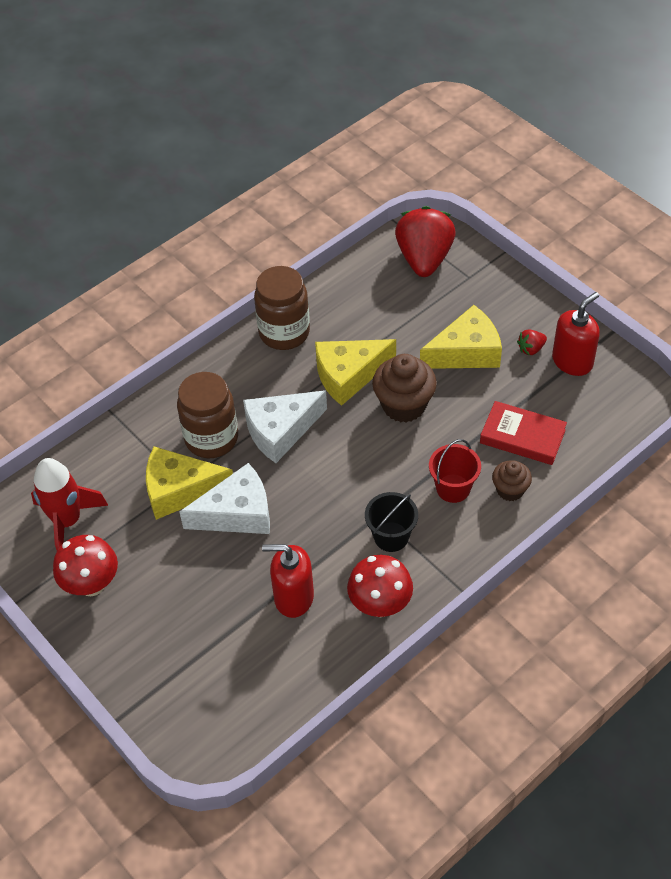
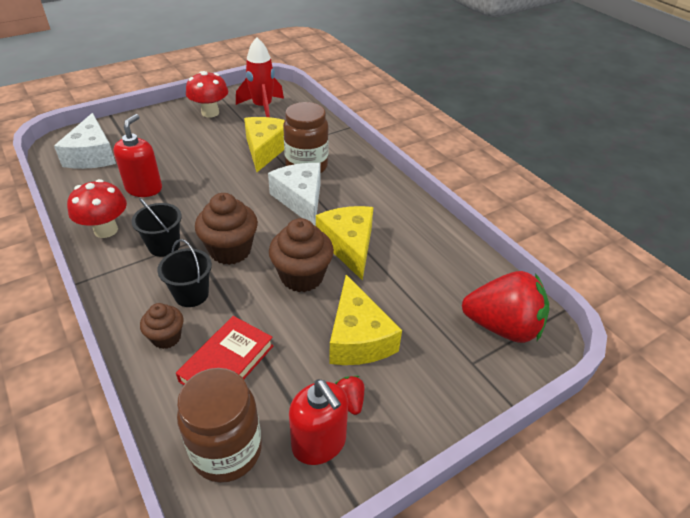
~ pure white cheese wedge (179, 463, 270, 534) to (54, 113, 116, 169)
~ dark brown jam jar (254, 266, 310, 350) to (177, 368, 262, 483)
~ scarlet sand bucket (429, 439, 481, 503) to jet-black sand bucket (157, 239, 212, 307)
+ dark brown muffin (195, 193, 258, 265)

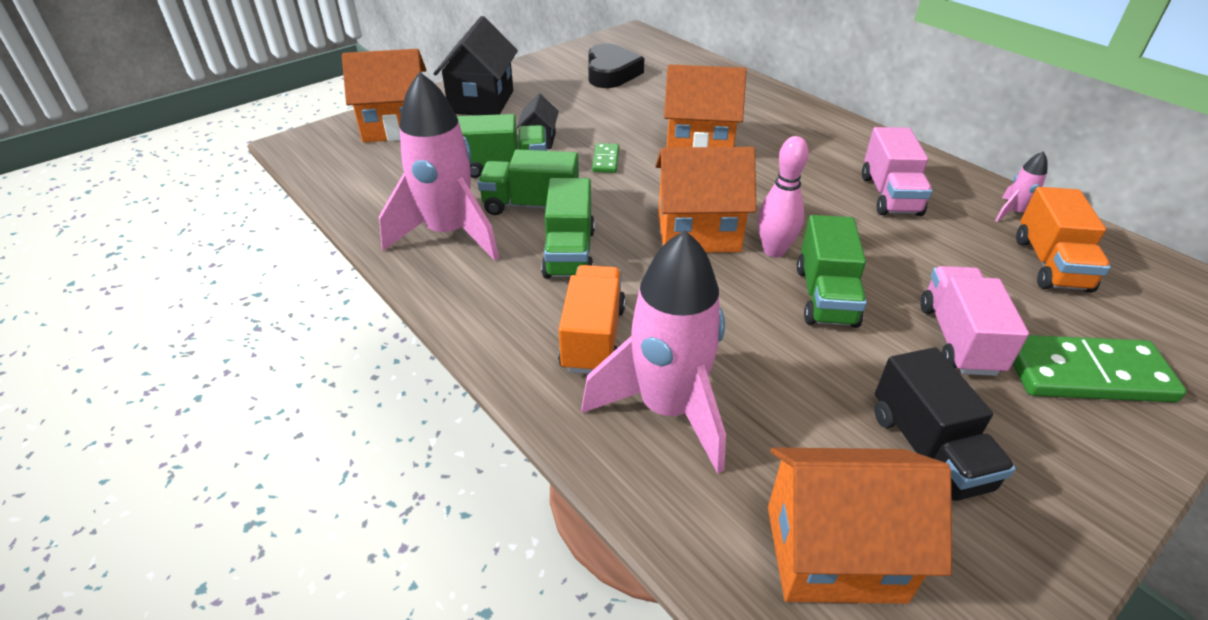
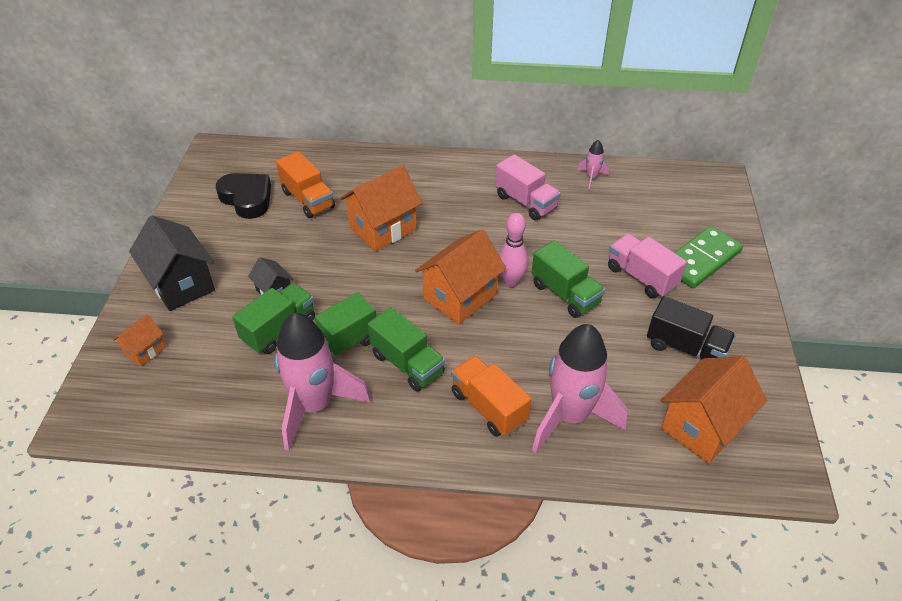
~ orange-coloured cottage (342, 49, 426, 142) = (113, 314, 166, 366) x0.52
- green domino (592, 143, 619, 173)
~ orange-coloured toy truck (1016, 187, 1111, 293) to (276, 151, 335, 218)

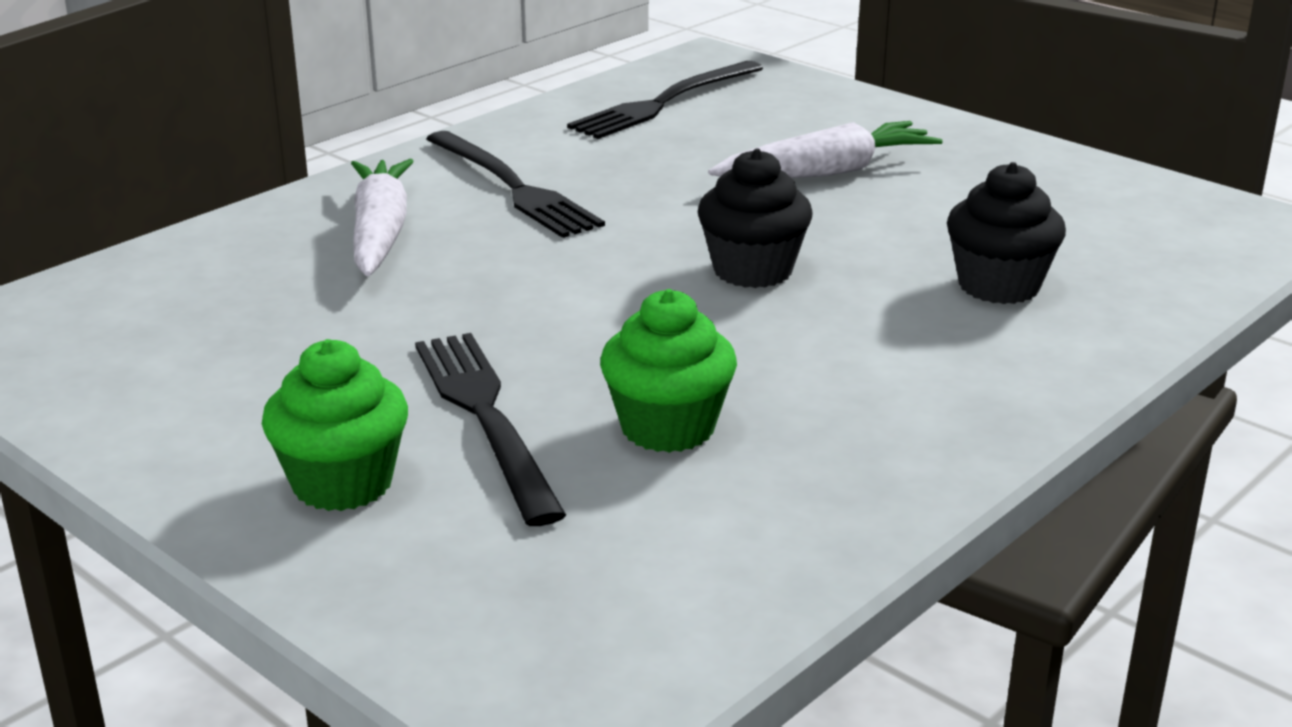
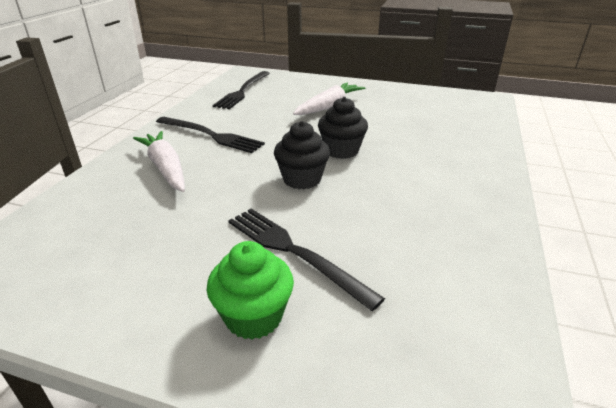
- green muffin (600, 289, 737, 453)
~ jet-black muffin (947, 162, 1066, 304) to (274, 121, 330, 189)

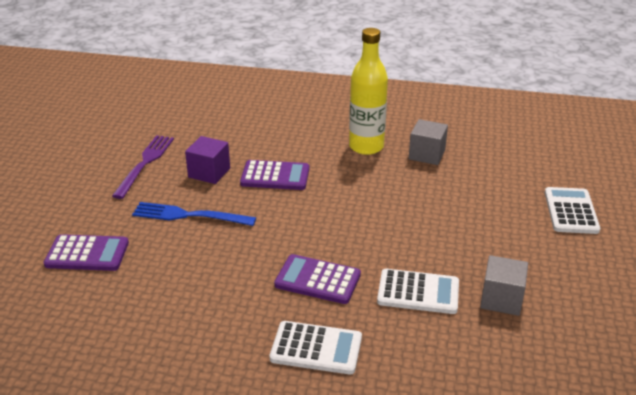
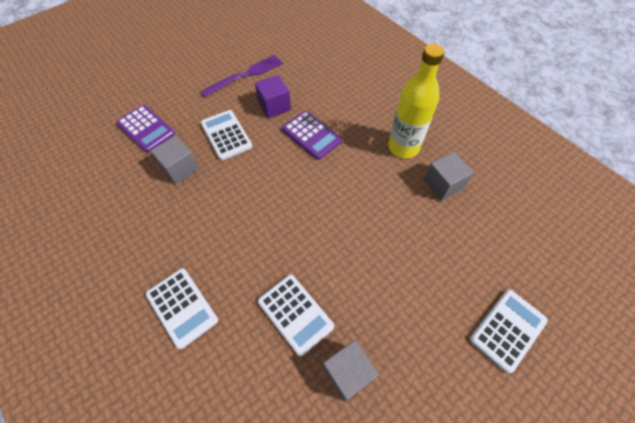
~ royal blue fork (132, 202, 256, 226) to pure white calculator (201, 110, 252, 160)
- purple calculator (274, 254, 361, 304)
+ grey block (150, 135, 199, 185)

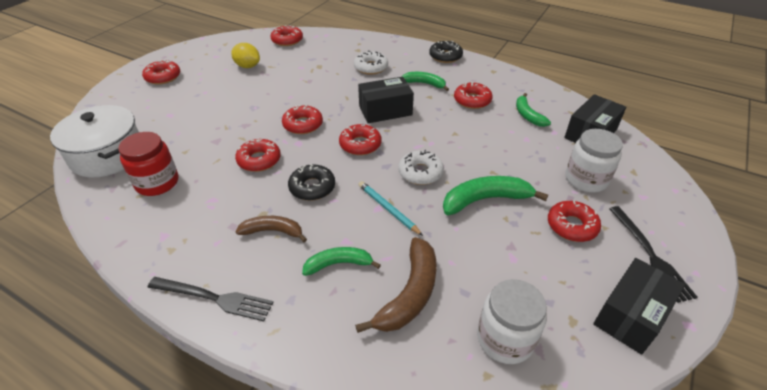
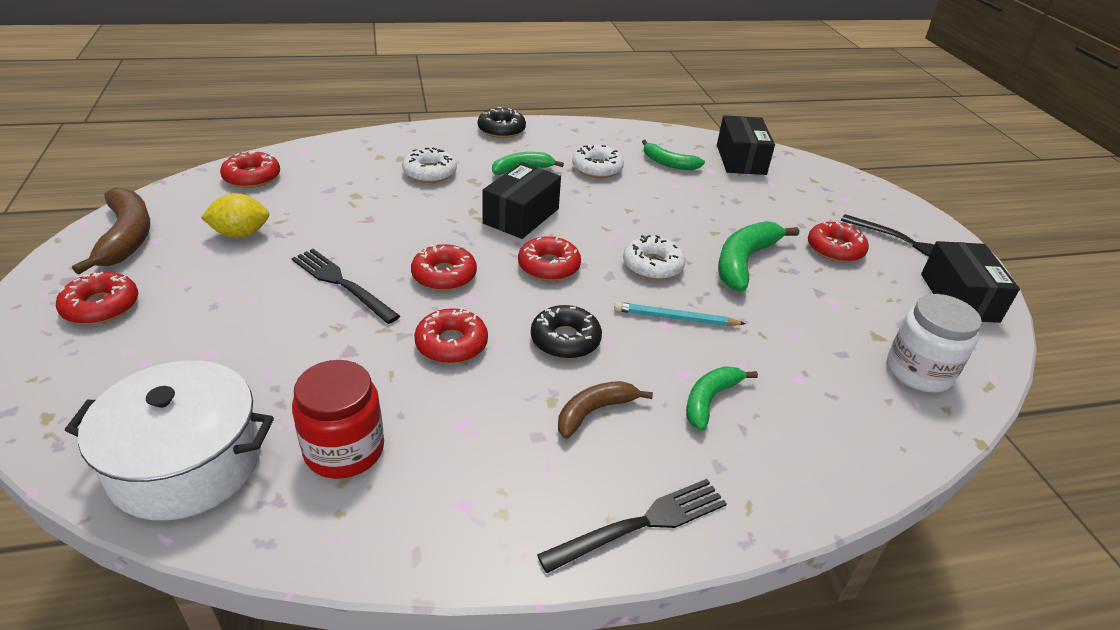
~ dark brown banana (355, 237, 437, 333) to (72, 187, 150, 274)
~ scarlet glazed donut (454, 82, 493, 109) to pure white glazed donut (572, 145, 624, 178)
- pure white jam jar (566, 129, 623, 192)
+ jet-black fork (291, 249, 400, 324)

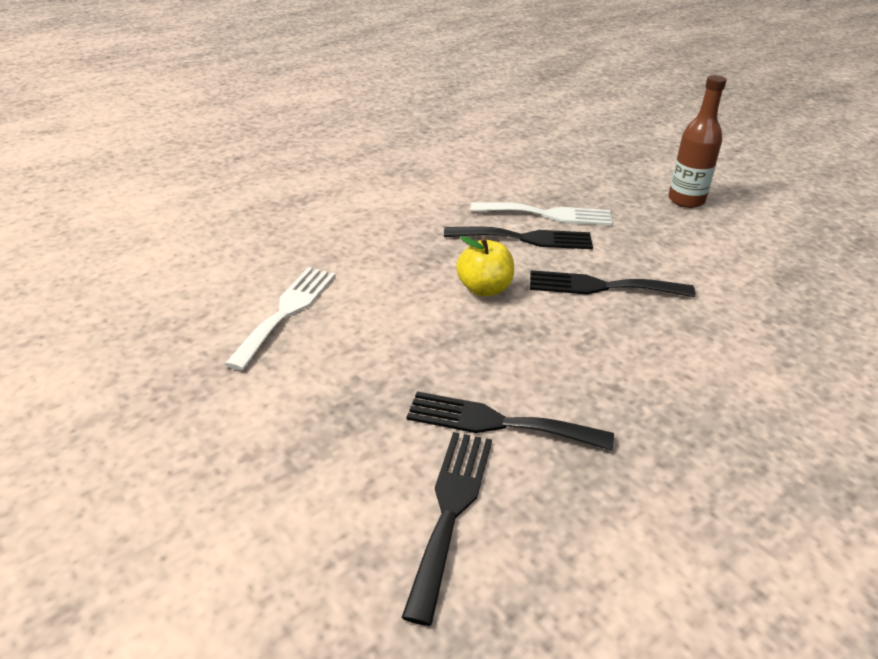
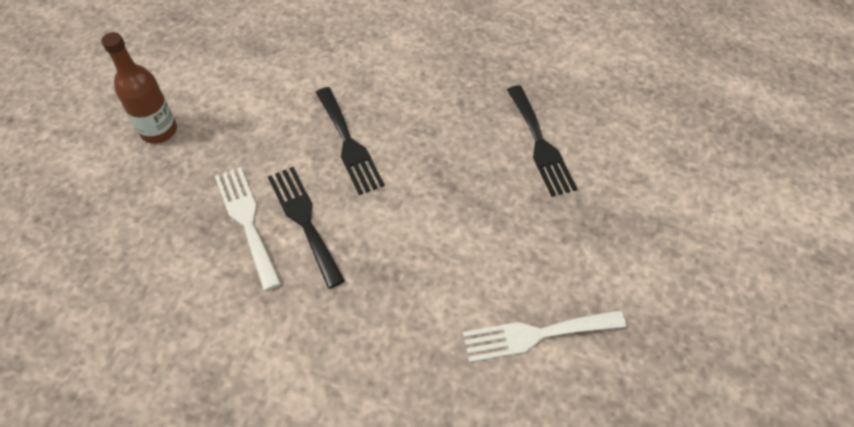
- jet-black fork (401, 432, 492, 626)
- golden apple fruit (456, 236, 514, 297)

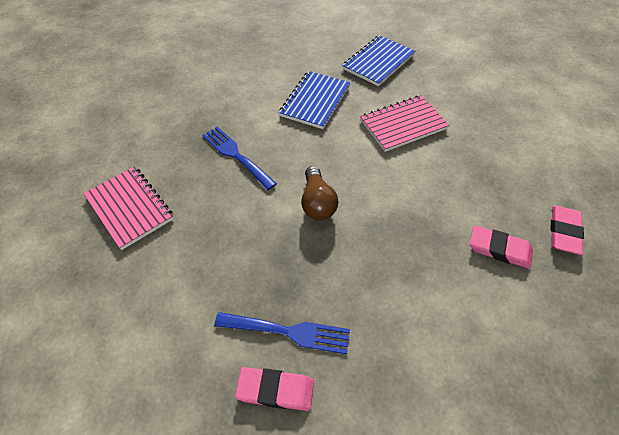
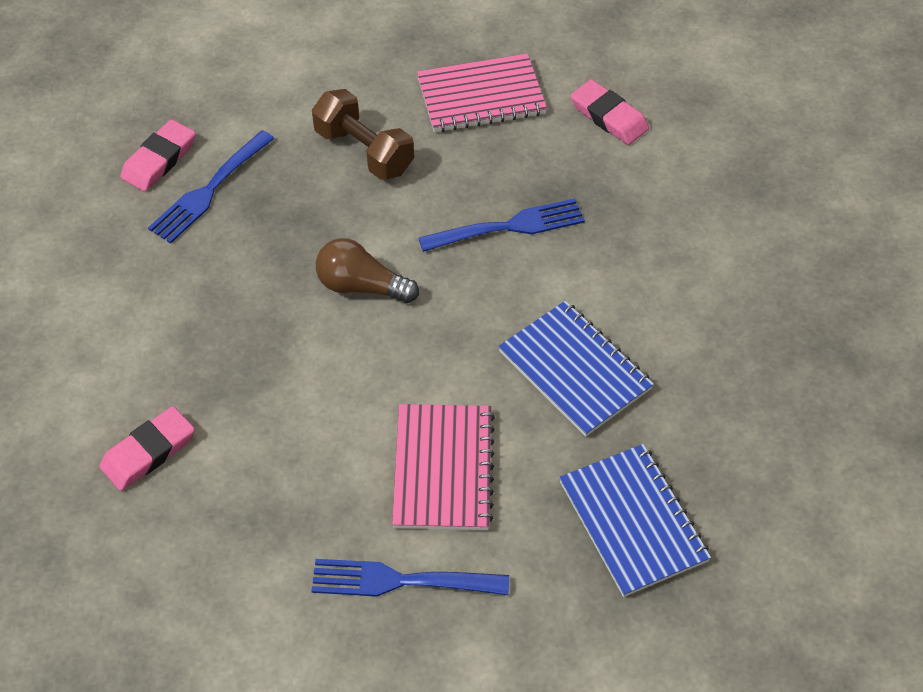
~ rose-pink eraser (550, 206, 584, 255) to (571, 79, 649, 145)
+ royal blue fork (311, 559, 509, 597)
+ dark brown dumbbell (312, 89, 414, 180)

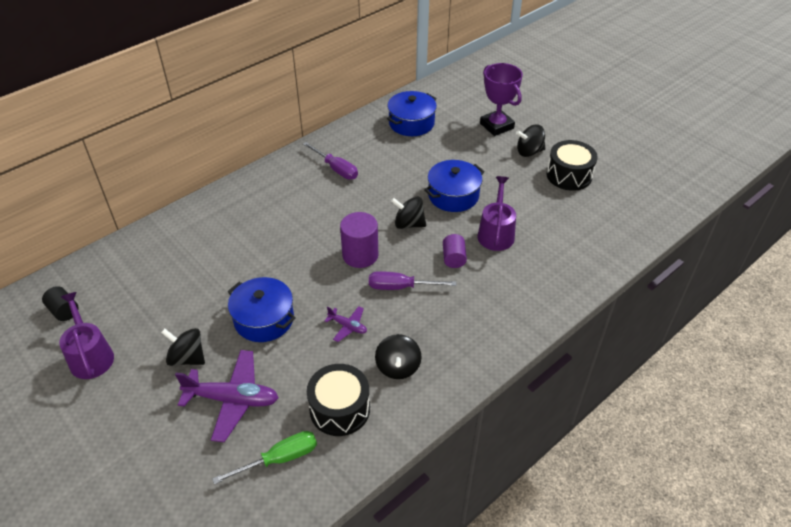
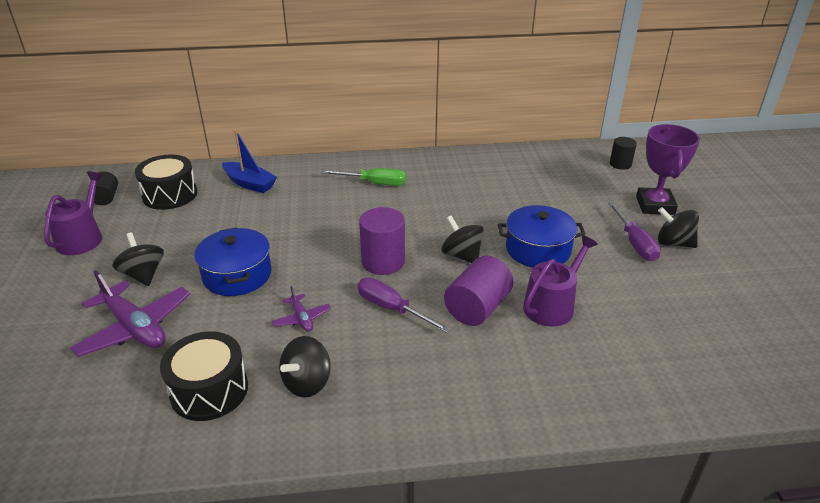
~ green hand screwdriver (212, 431, 317, 484) to (321, 168, 406, 186)
~ purple hand screwdriver (303, 142, 358, 180) to (608, 202, 661, 261)
- royal blue pot (387, 91, 437, 136)
~ purple solid cylinder (443, 234, 467, 268) = (444, 256, 513, 326) x1.64
~ jet-black snare drum (546, 140, 598, 191) to (135, 154, 197, 210)
+ royal blue boat (222, 130, 277, 193)
+ jet-black solid cylinder (610, 137, 637, 170)

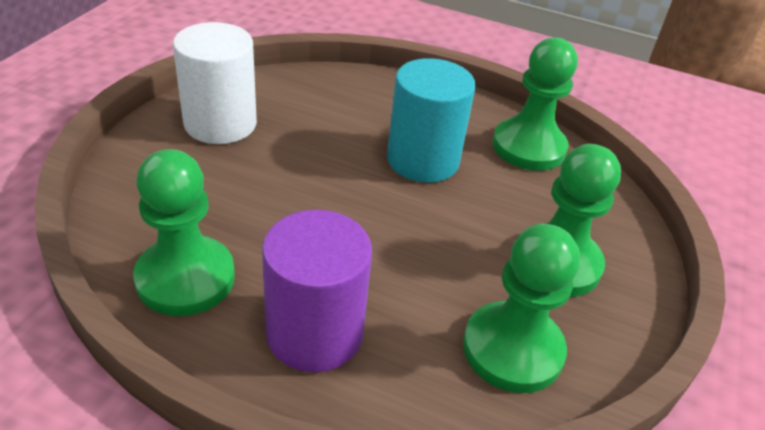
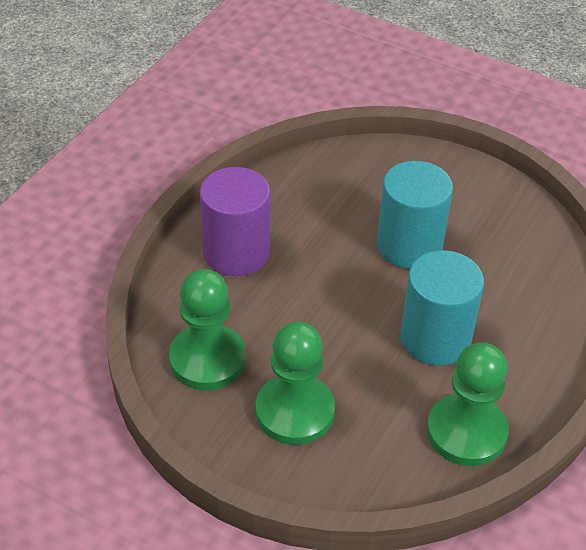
- green pawn (133, 149, 235, 316)
- pure white solid cylinder (173, 22, 257, 144)
+ aqua solid cylinder (377, 161, 453, 269)

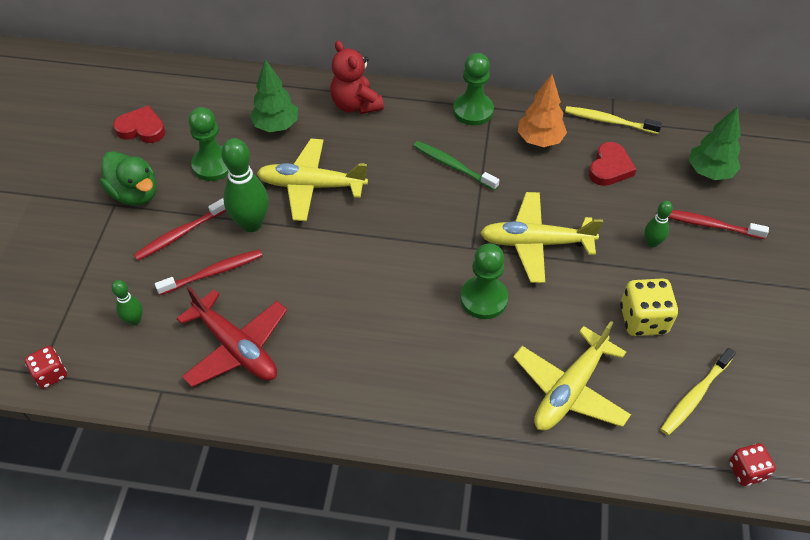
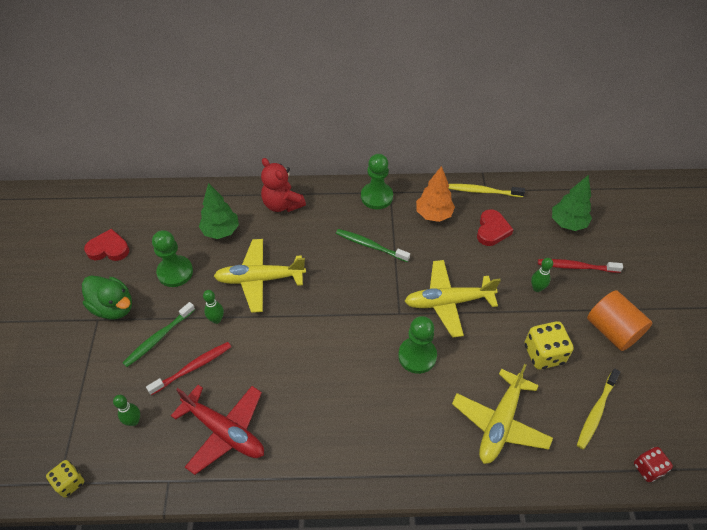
~ scarlet die (25, 346, 67, 389) to golden die (46, 460, 84, 497)
~ scarlet toothbrush (134, 198, 226, 261) to green toothbrush (123, 302, 195, 367)
~ green bowling pin (221, 138, 269, 232) = (203, 290, 224, 324) x0.52
+ orange-coloured solid cylinder (587, 290, 653, 351)

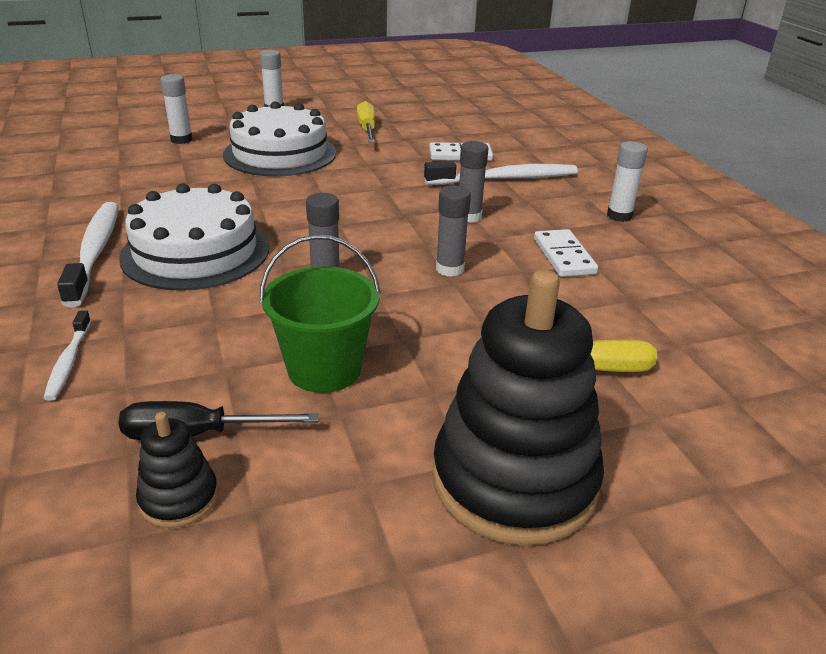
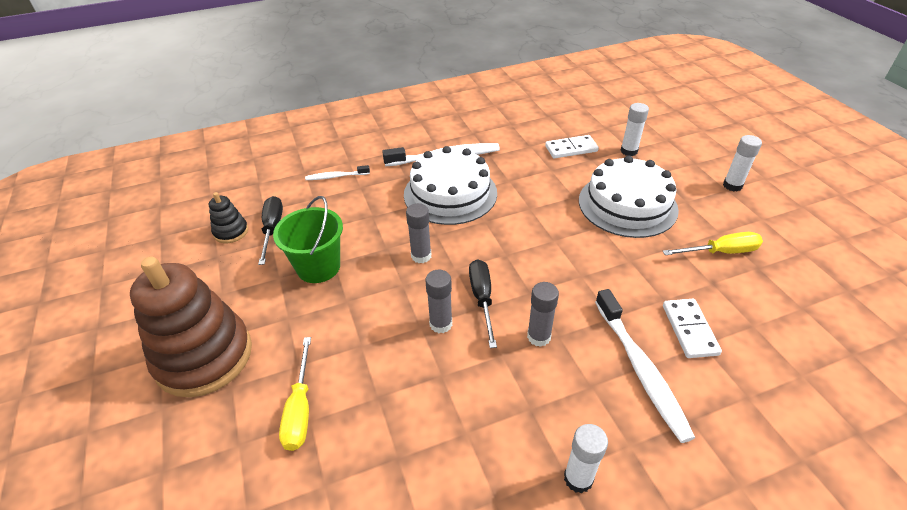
~ jet-black ring stacker (432, 270, 604, 546) to dark brown ring stacker (130, 256, 252, 397)
~ pure white domino (534, 229, 598, 277) to (545, 135, 599, 158)
+ jet-black hand screwdriver (469, 259, 497, 348)

